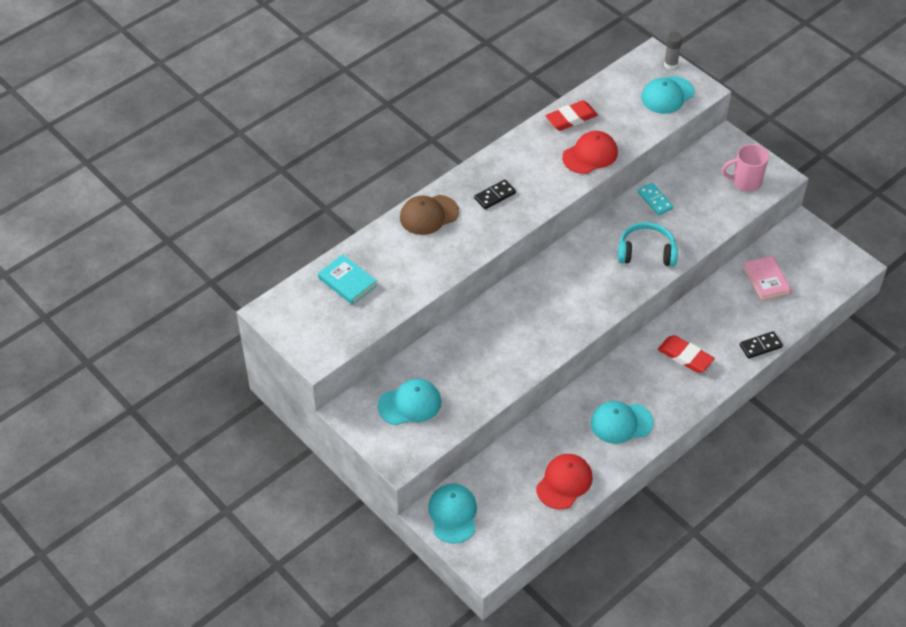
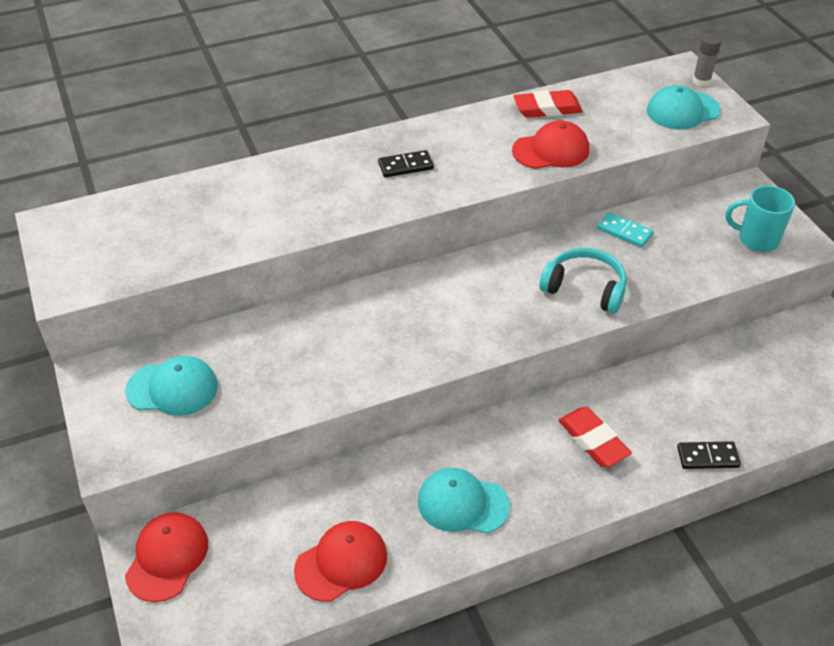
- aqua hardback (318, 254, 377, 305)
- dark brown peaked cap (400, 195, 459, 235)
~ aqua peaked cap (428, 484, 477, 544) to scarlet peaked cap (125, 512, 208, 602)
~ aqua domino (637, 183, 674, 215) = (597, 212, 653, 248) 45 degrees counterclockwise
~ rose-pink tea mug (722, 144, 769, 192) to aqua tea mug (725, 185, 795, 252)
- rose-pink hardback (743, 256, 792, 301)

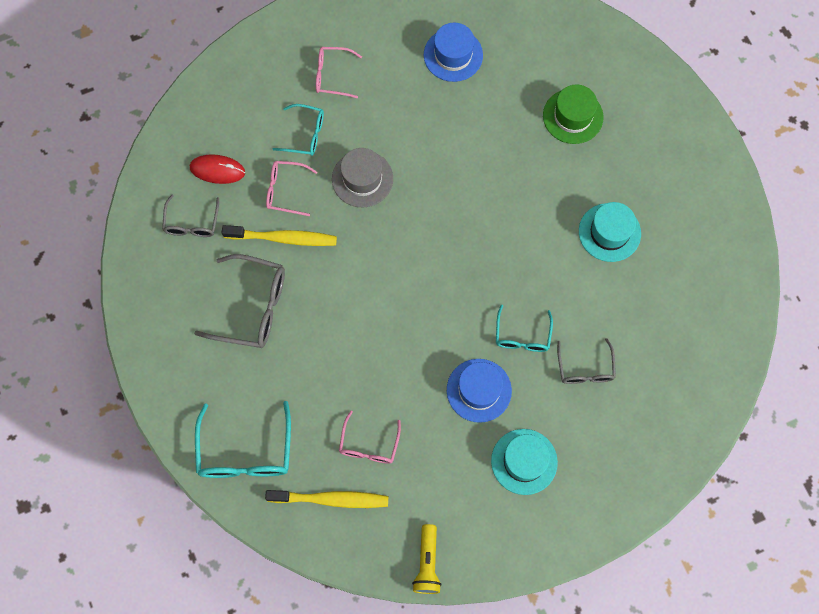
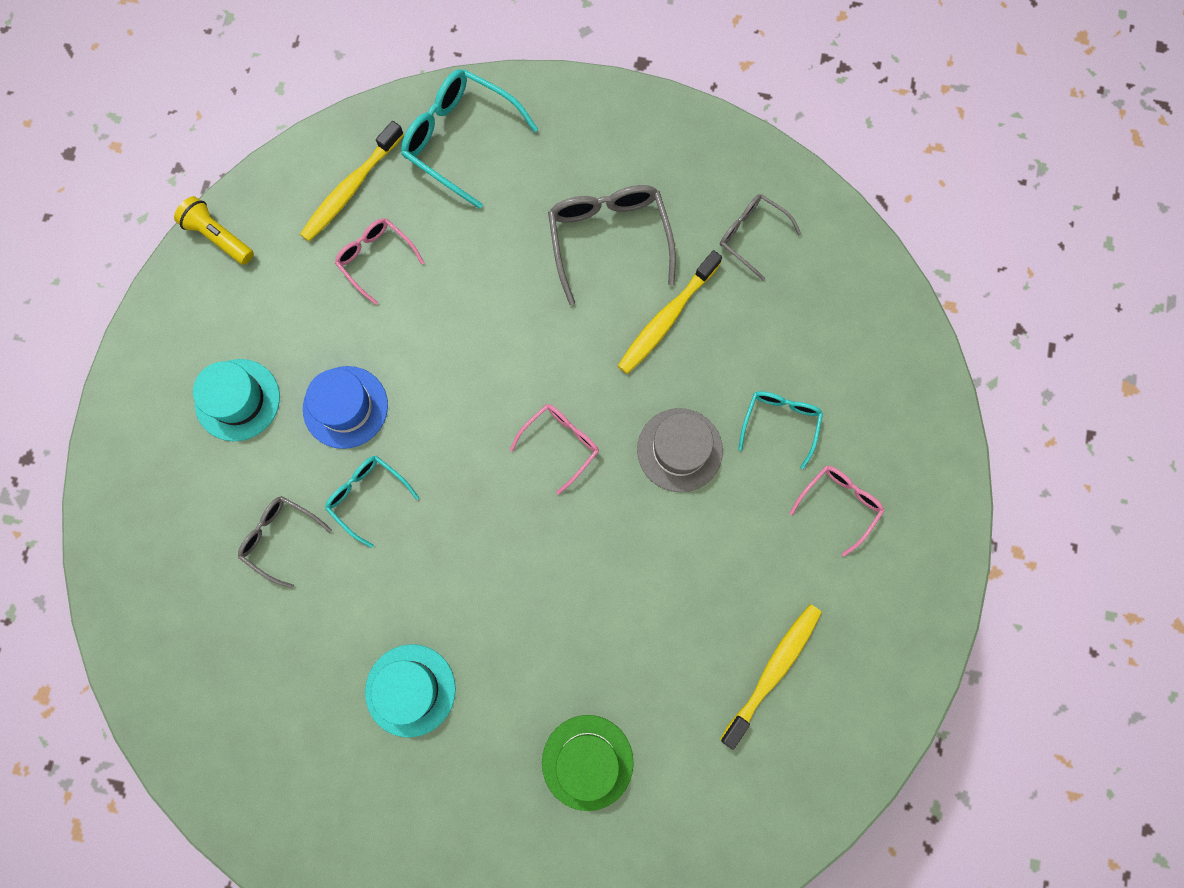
- scarlet PC mouse (190, 154, 245, 184)
~ grey glasses (194, 254, 285, 348) = (548, 185, 676, 305) 120 degrees clockwise
~ rose-pink glasses (266, 161, 317, 216) to (510, 404, 599, 495)
~ aqua glasses (272, 104, 324, 156) = (738, 391, 823, 469) 150 degrees clockwise
~ royal blue top hat (424, 23, 483, 82) to golden toothbrush (720, 604, 822, 750)

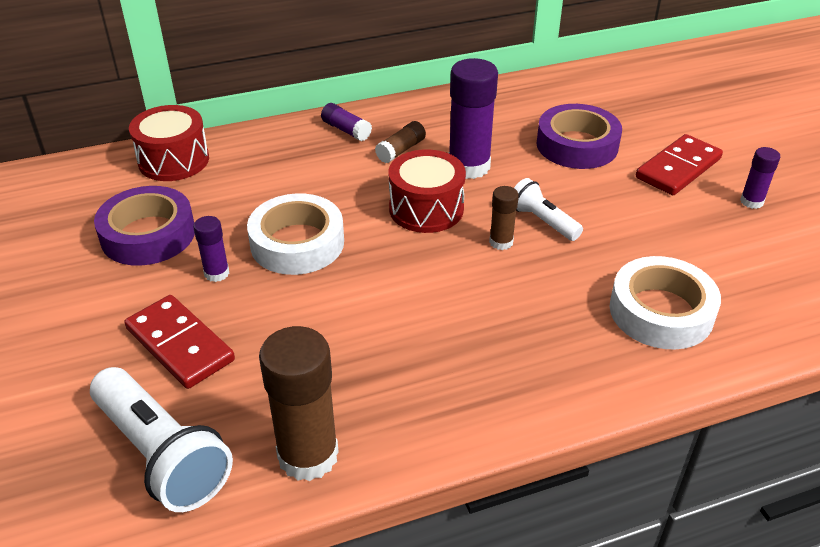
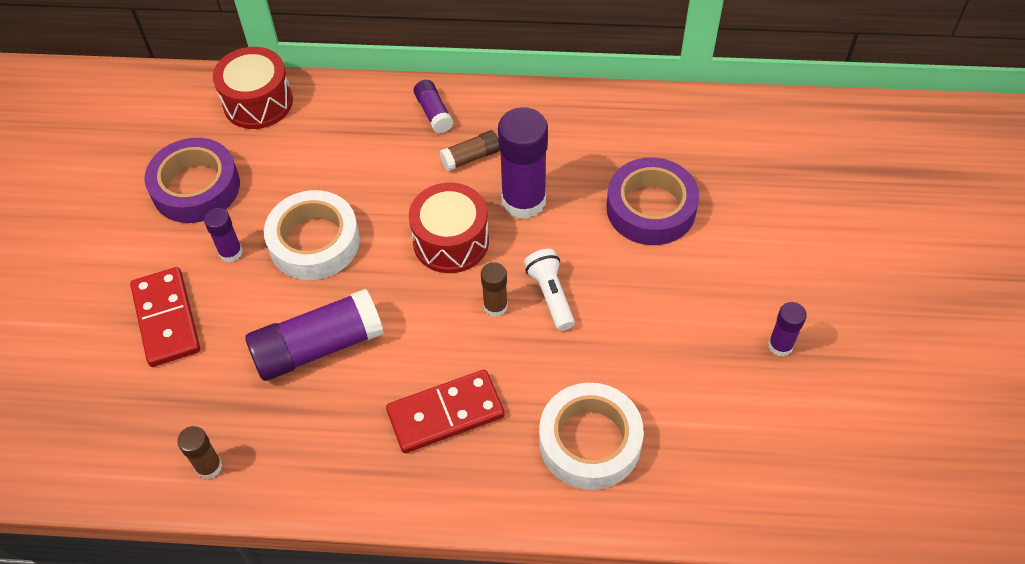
- pure white flashlight (90, 367, 233, 512)
~ dark brown stick of glue (259, 326, 339, 481) = (177, 426, 222, 479) x0.51
~ scarlet domino (636, 134, 723, 195) to (386, 370, 505, 453)
+ purple stick of glue (245, 289, 384, 381)

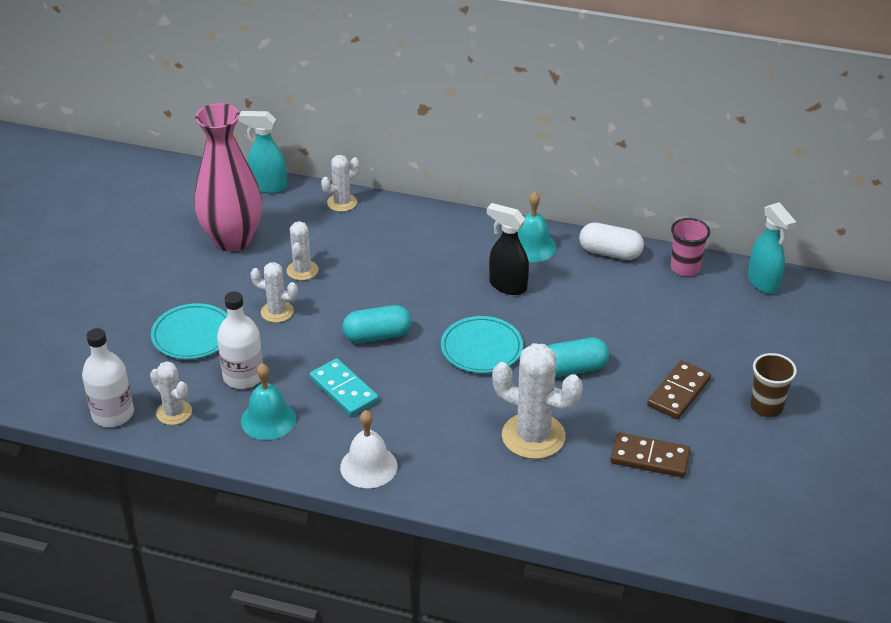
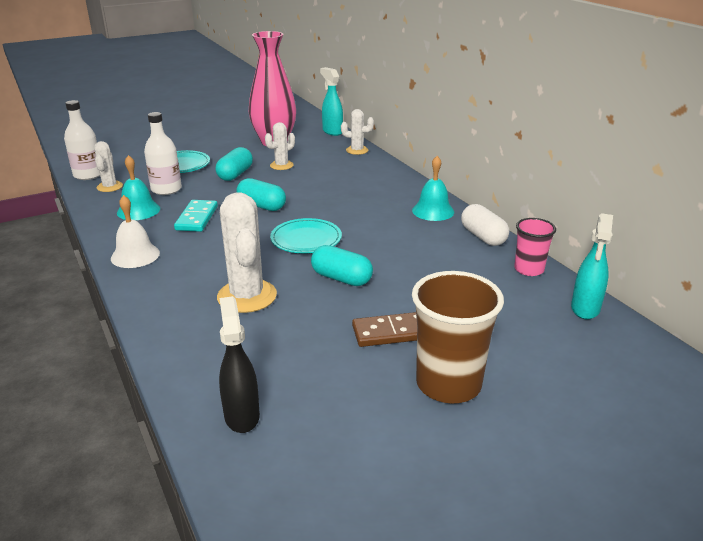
~ pure white prickly plant (250, 262, 298, 323) to aqua pill (216, 147, 253, 181)
~ jet-black spray bottle (487, 203, 529, 295) to (219, 296, 260, 433)
- dark brown domino (610, 433, 690, 477)
~ dark brown beaker (750, 353, 797, 417) = (412, 271, 504, 403) x1.73

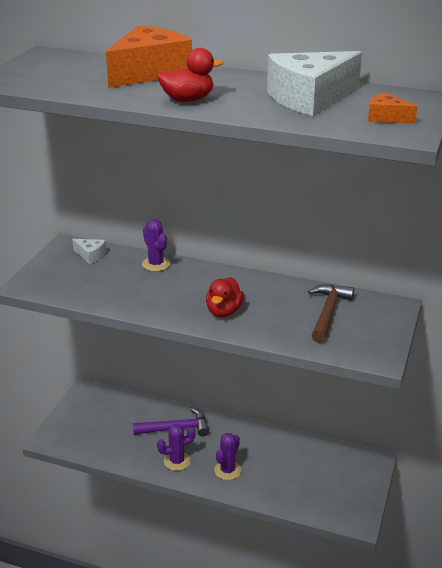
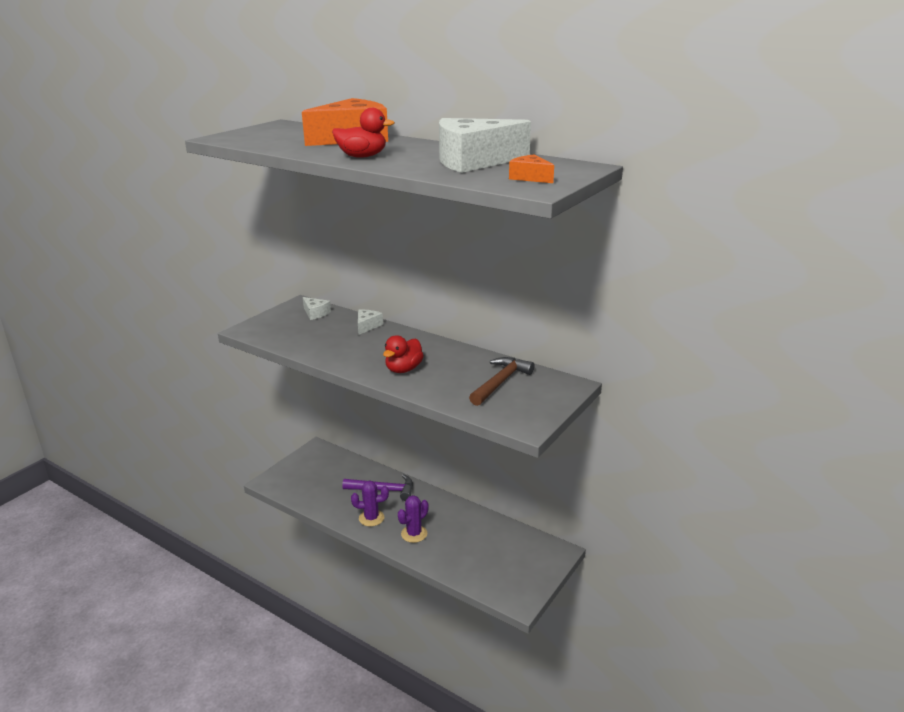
~ purple prickly plant (142, 219, 170, 272) to pure white cheese wedge (358, 310, 383, 335)

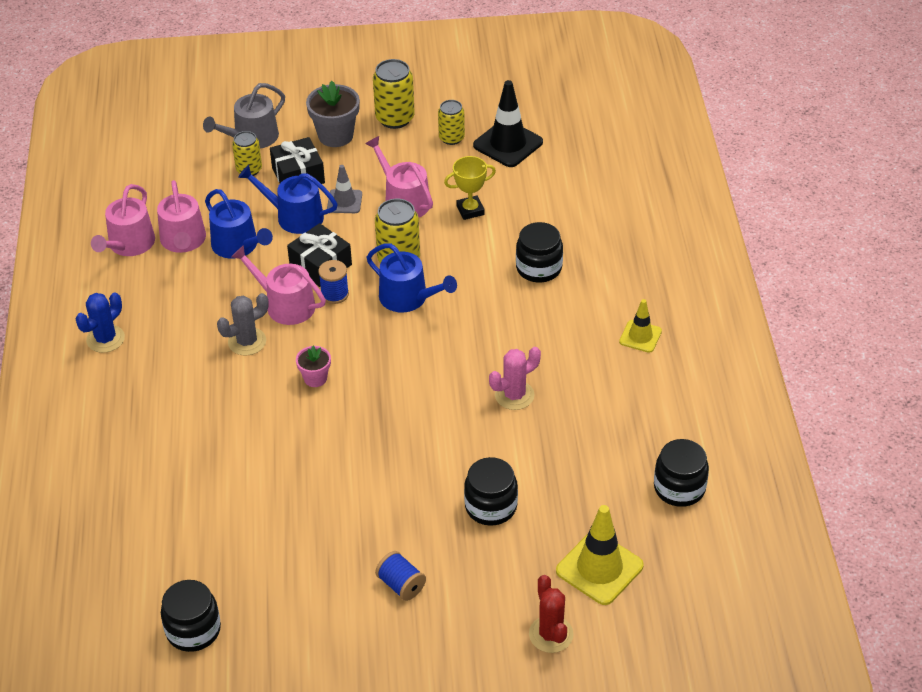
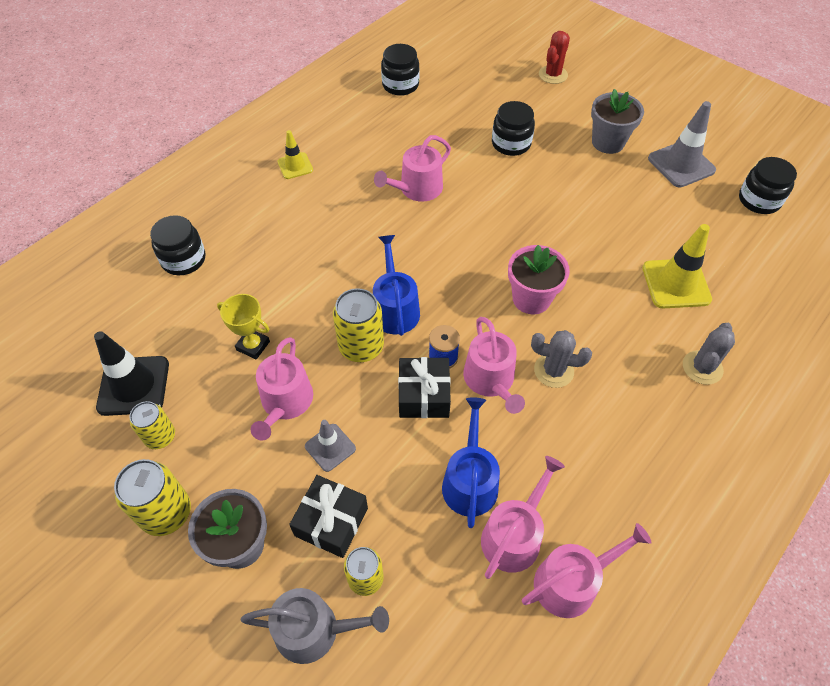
- royal blue prickly plant (75, 293, 125, 353)
- royal blue sprinkling can (238, 165, 338, 234)
~ rose-pink plant pot (296, 346, 331, 387) = (508, 245, 570, 314) x1.73
~ royal blue reel of thread (375, 551, 426, 601) to grey plant pot (591, 89, 644, 154)
~ rose-pink prickly plant (489, 347, 541, 410) to rose-pink sprinkling can (374, 135, 451, 202)
~ jet-black jam jar (516, 222, 563, 282) to (150, 215, 205, 275)
~ golden safety cone (556, 505, 644, 605) to (642, 224, 712, 308)
+ grey safety cone (648, 101, 716, 187)
+ grey prickly plant (683, 323, 735, 385)

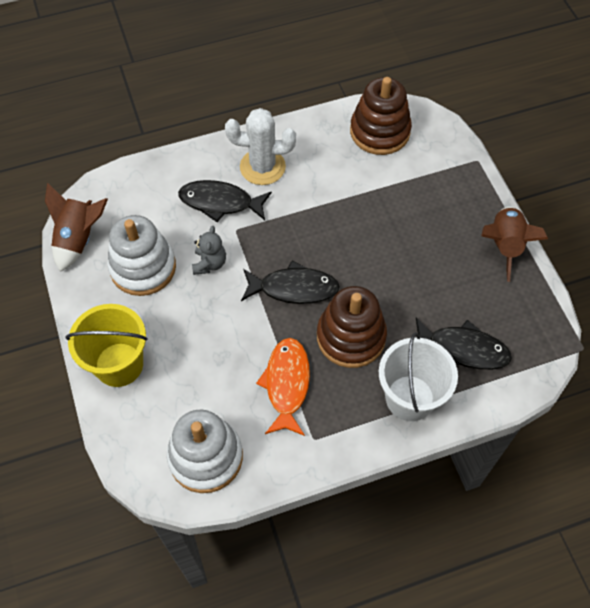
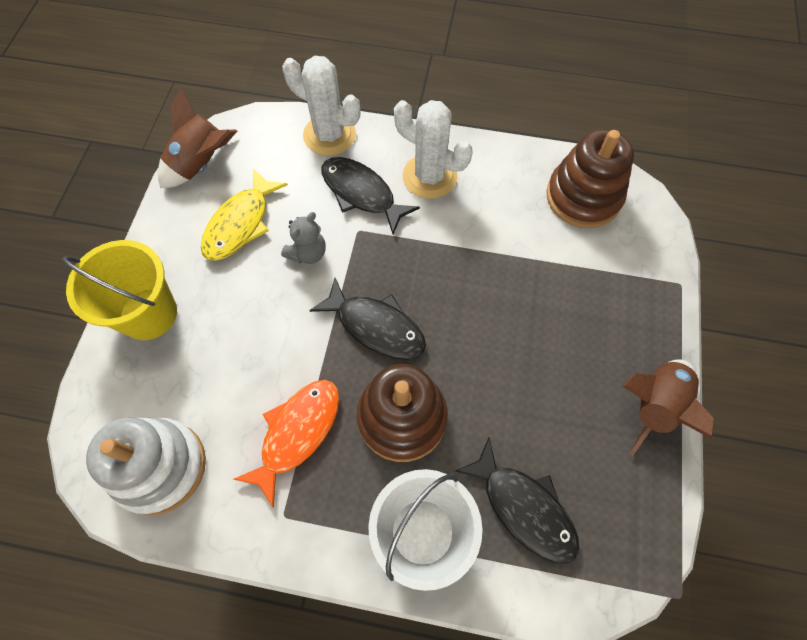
~ pure white ring stacker (107, 215, 176, 296) to golden fish figure (201, 168, 288, 261)
+ pure white prickly plant (283, 56, 360, 156)

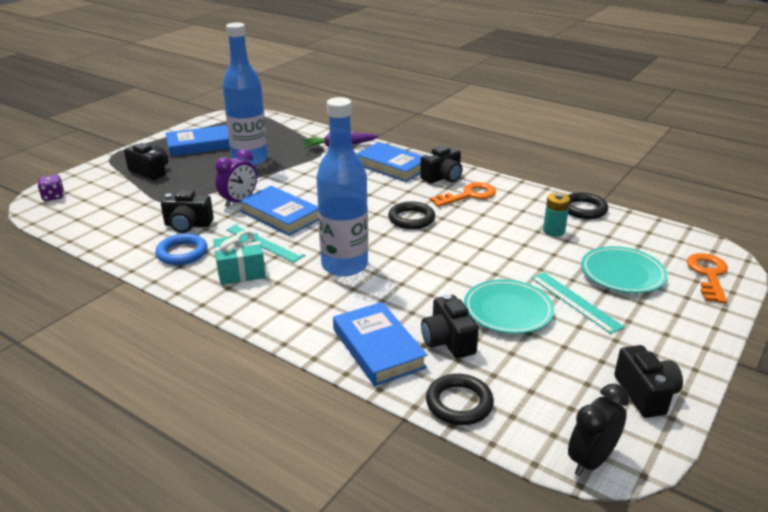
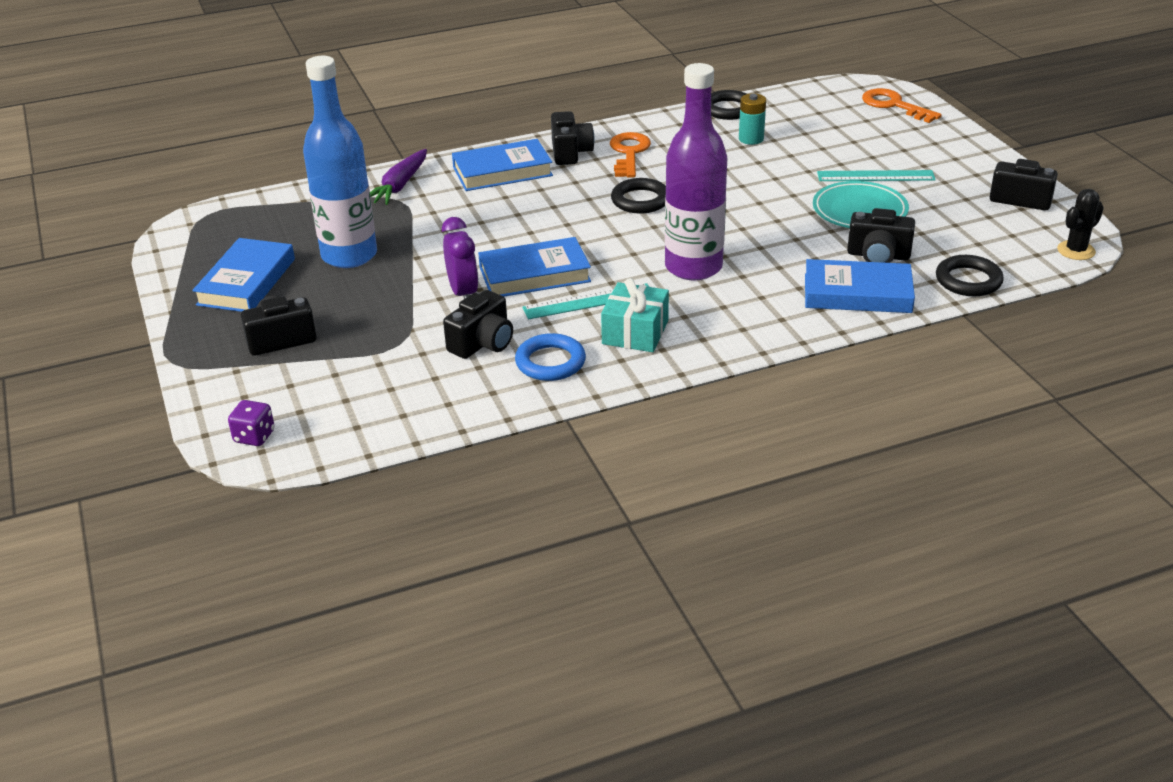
~ royal blue bottle (316, 97, 368, 277) to purple bottle (665, 63, 727, 280)
~ jet-black bedside clock (568, 384, 629, 476) to jet-black prickly plant (1057, 189, 1104, 260)
- aqua dinner plate (581, 246, 668, 293)

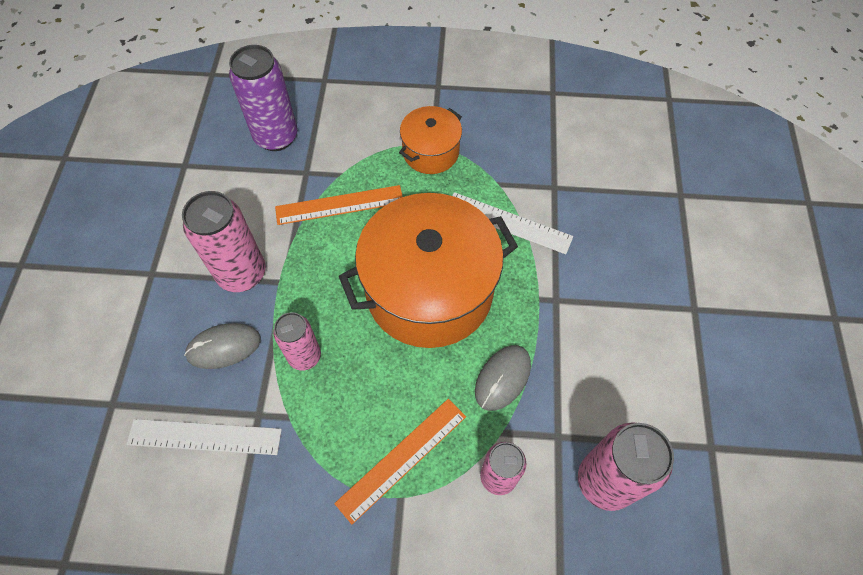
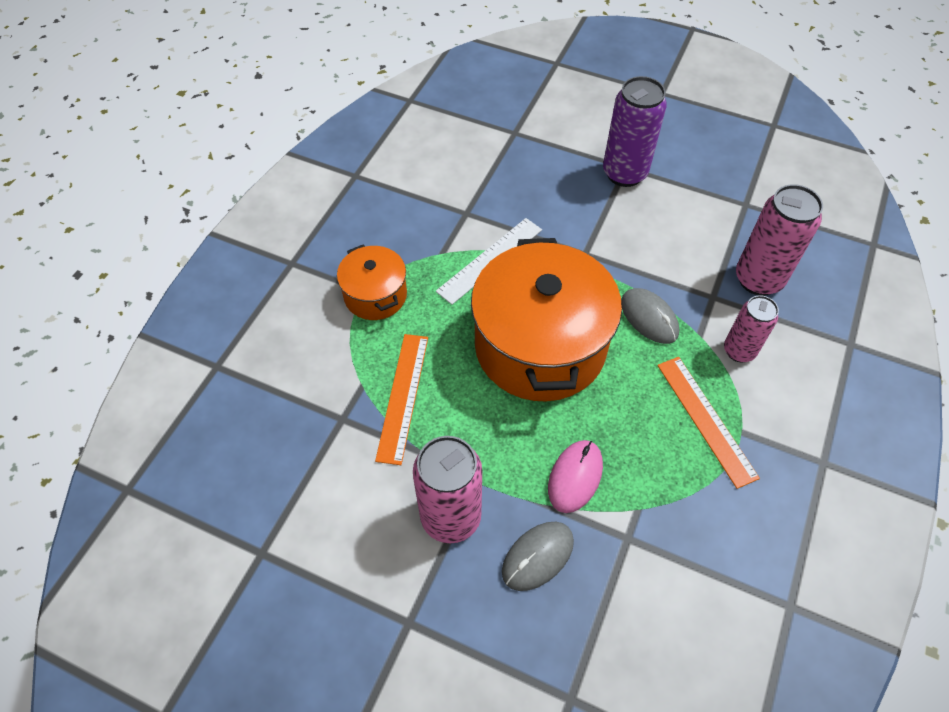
- pure white ruler (126, 419, 282, 455)
~ grey PC mouse (184, 323, 261, 369) = (502, 522, 574, 591) 45 degrees clockwise
~ purple can (229, 45, 298, 151) to (603, 76, 667, 187)
~ rose-pink can (273, 312, 321, 371) to rose-pink PC mouse (548, 440, 603, 513)

